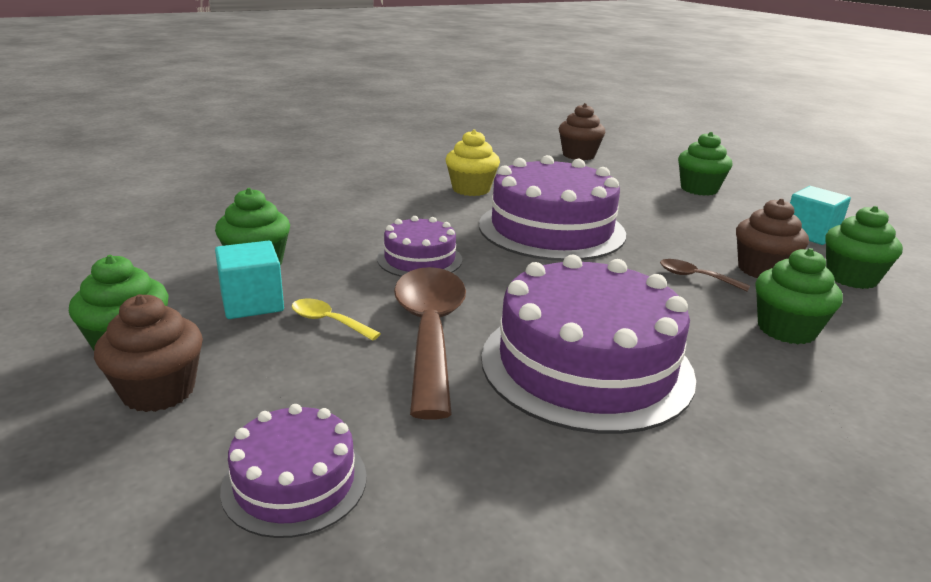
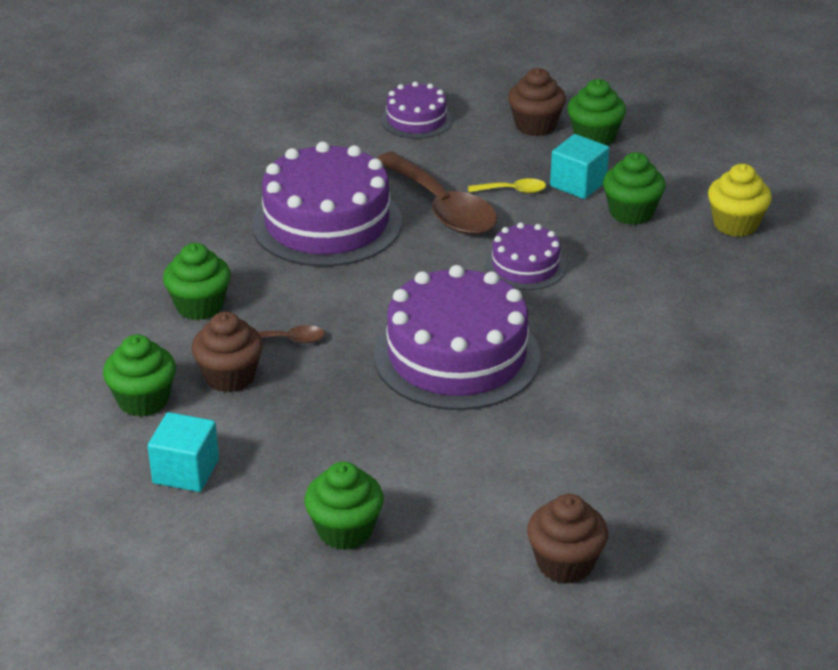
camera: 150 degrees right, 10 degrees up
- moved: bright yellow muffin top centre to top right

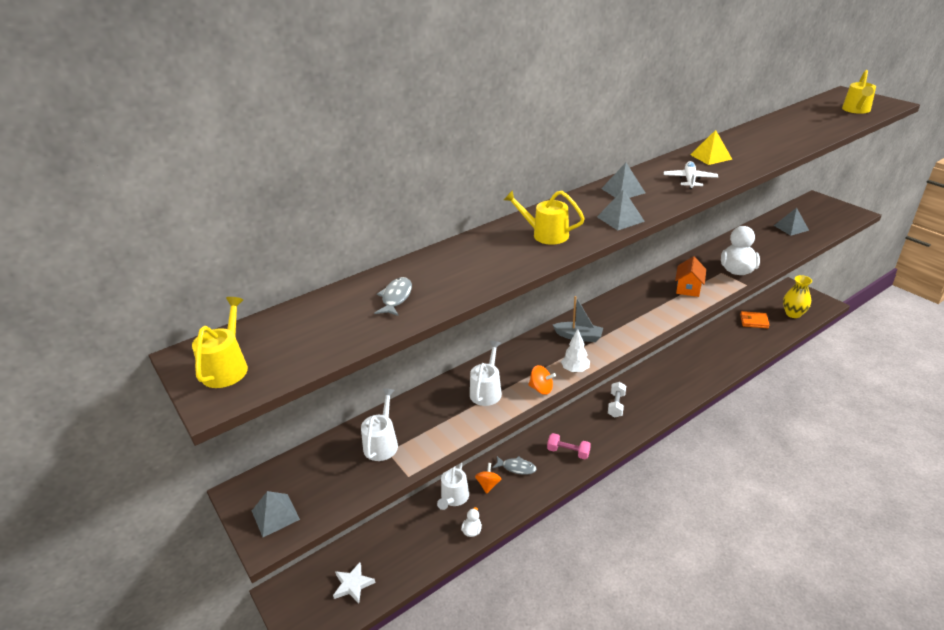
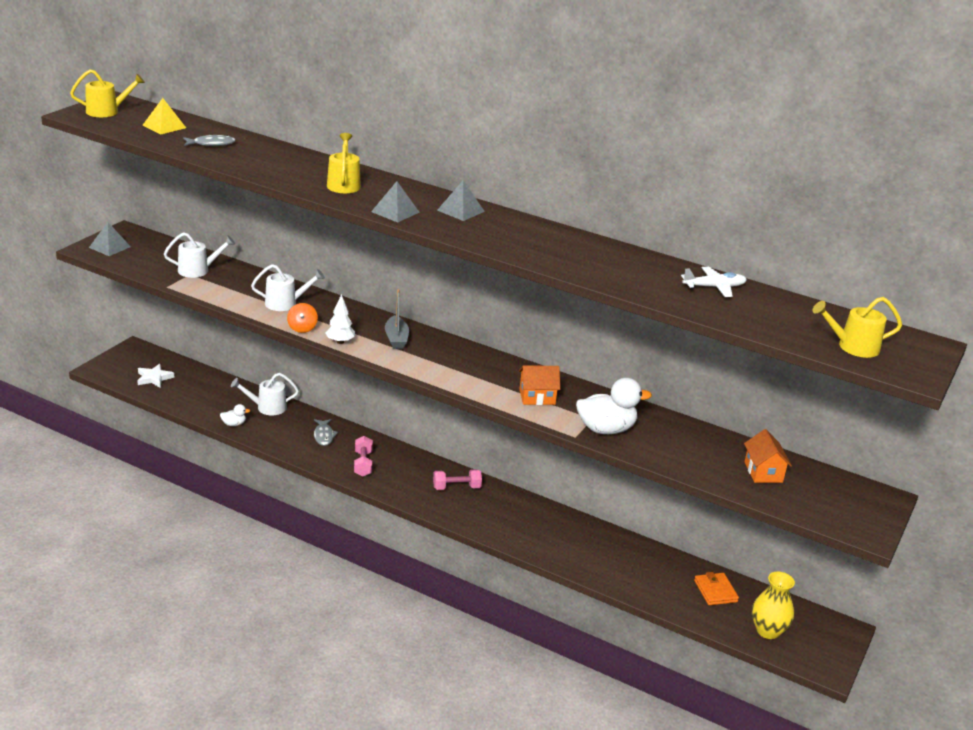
camera: 60 degrees right, 5 degrees down
- moved: bright yellow pyramid top right to top left
- moved: white plane top right to middle right
- replaced: grey pyramid (4th from left) middle right to orange toy house (2nd from left) middle right
- recoloured: white dumbbell centre to rose-pink dumbbell (2nd from left) centre
- removed: orange spinning top (1st from left) bottom centre

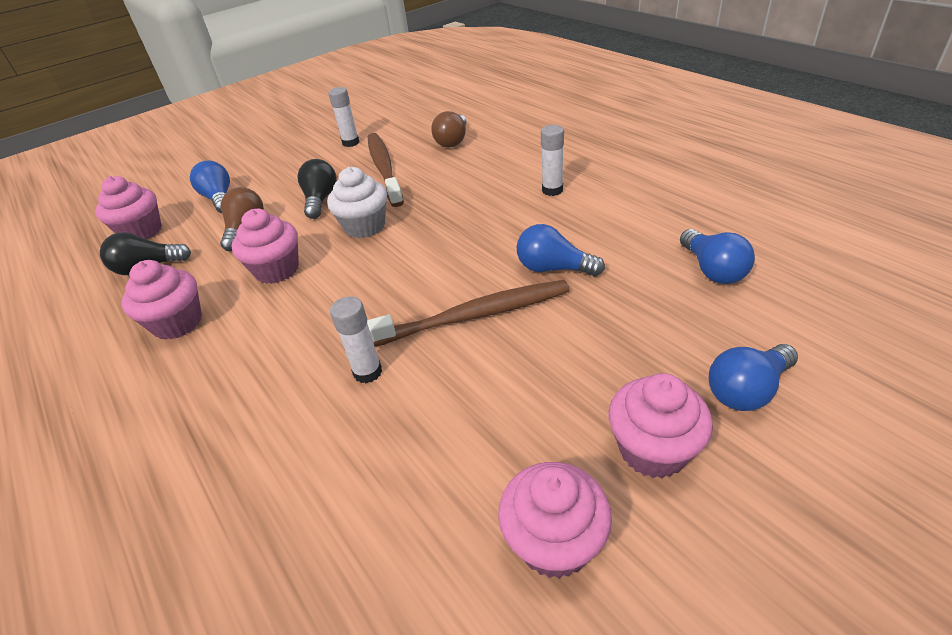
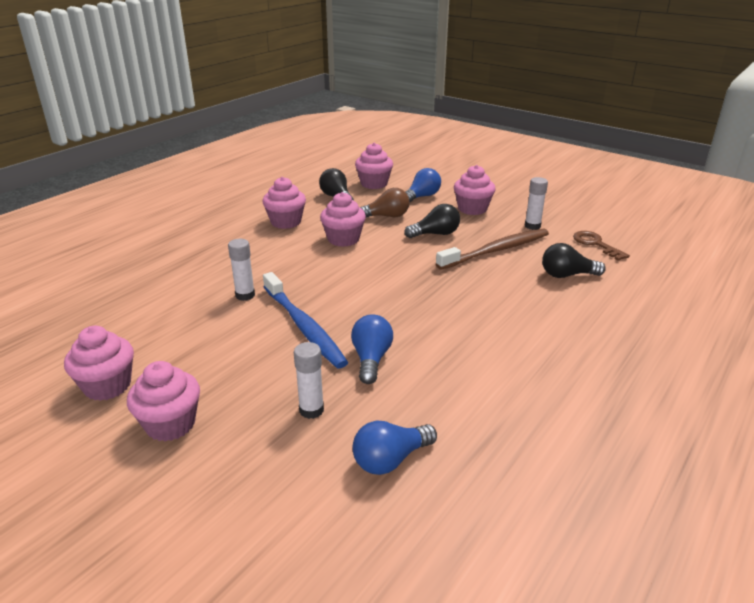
camera: 70 degrees right, 10 degrees down
- recoloured: russet lightbulb (2nd from left) top centre to ebony lightbulb (3rd from left) middle right
- moved: white glue (3rd from left in the first image) top centre to white glue (2nd from left) centre
- removed: white muffin top centre
- recoloured: russet dental brush (2nd from left) centre to royal blue dental brush centre
- removed: royal blue lightbulb (4th from left) middle right
- added: rose-pink muffin (6th from left) top centre
- added: russet latchkey middle right

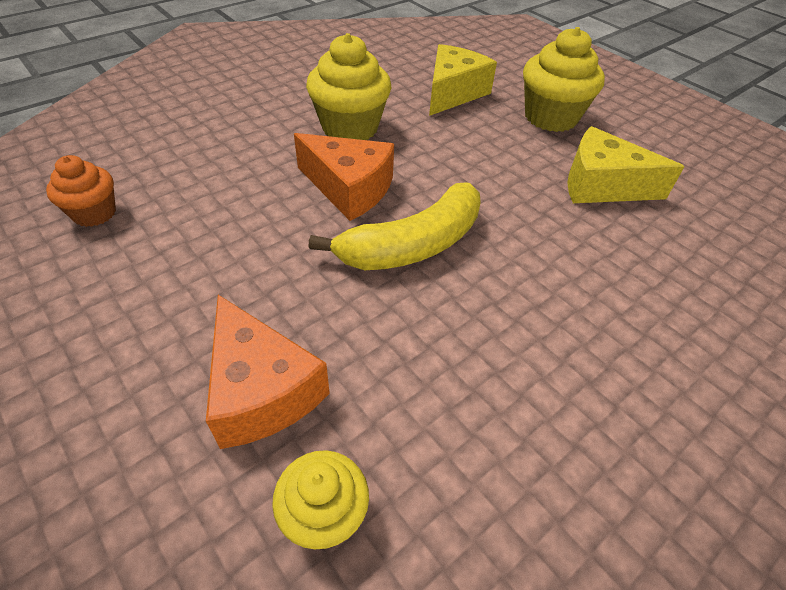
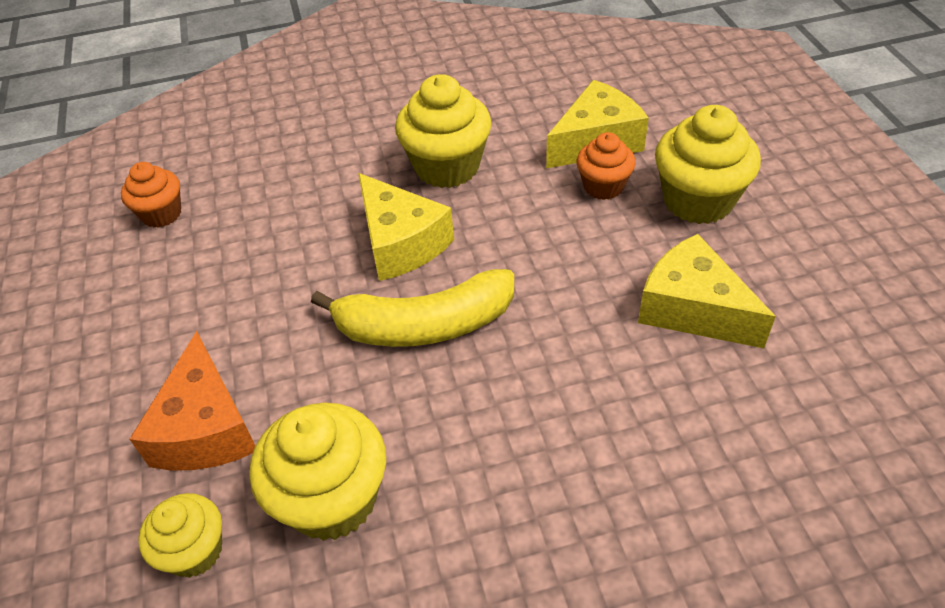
camera: 30 degrees right, 0 degrees up
- recoloured: orange cheese (2nd from left) top centre to bright yellow cheese (1st from left) centre
- added: orange muffin (2nd from left) top centre
- added: bright yellow muffin (2nd from left) bottom centre

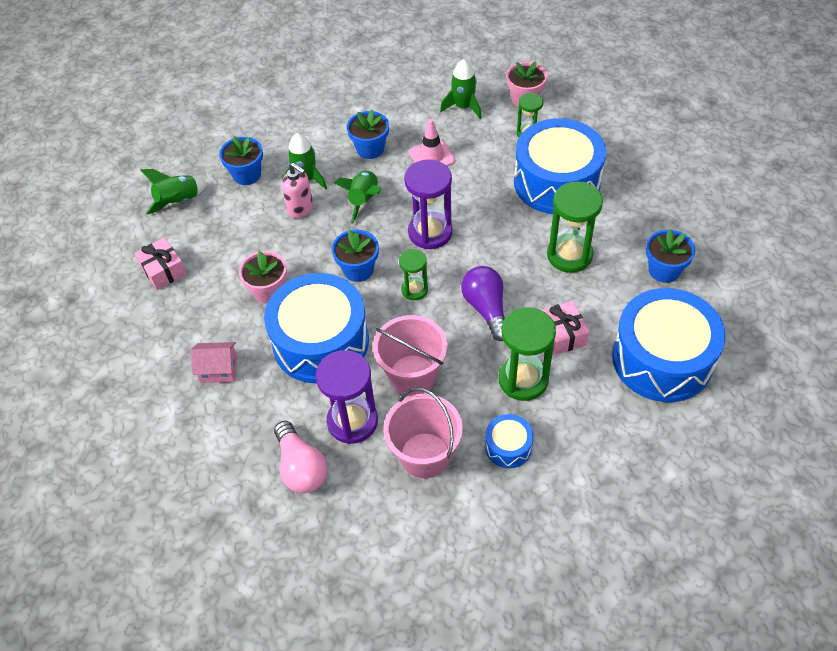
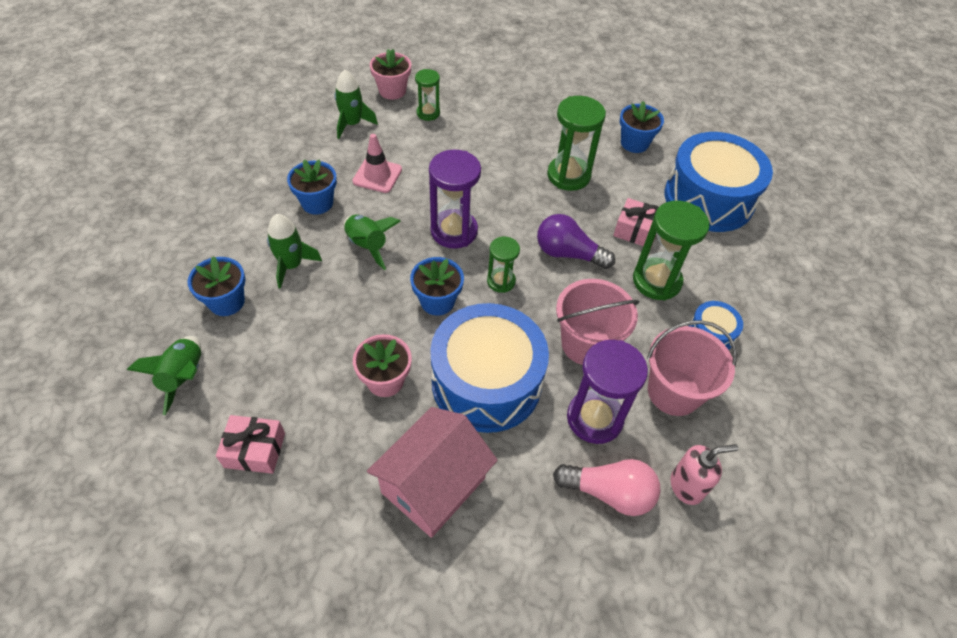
camera: 55 degrees left, 0 degrees up
- removed: royal blue toy drum (3rd from left) top right
- moved: rose-pink pump bottle top centre to bottom right
- resized: rose-pink toy house middle left = bottom centre x1.87

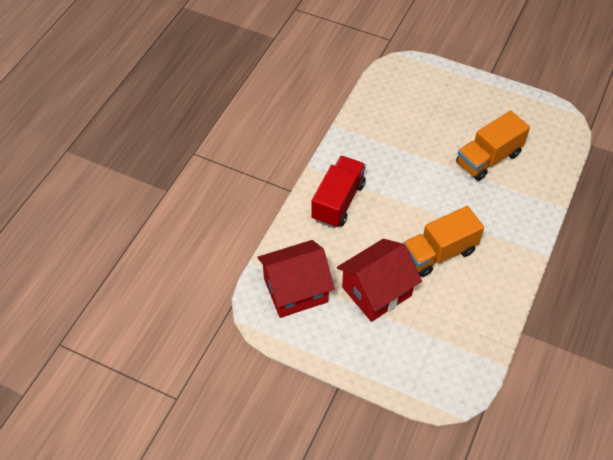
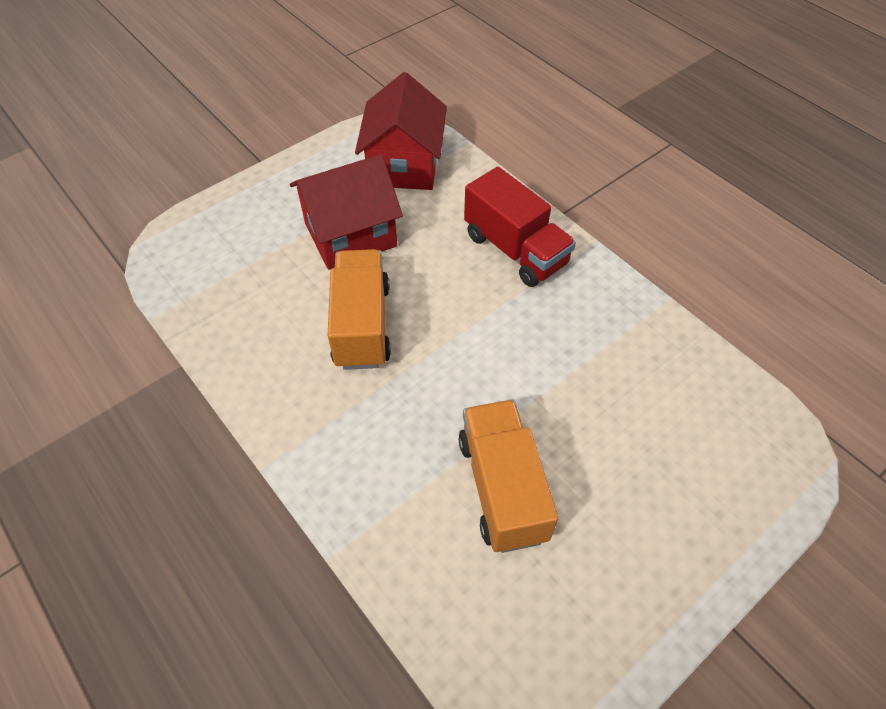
camera: 115 degrees right, 0 degrees up
- turned: scarlet toy house (2nd from left in the first image) centre = top centre 75 degrees clockwise

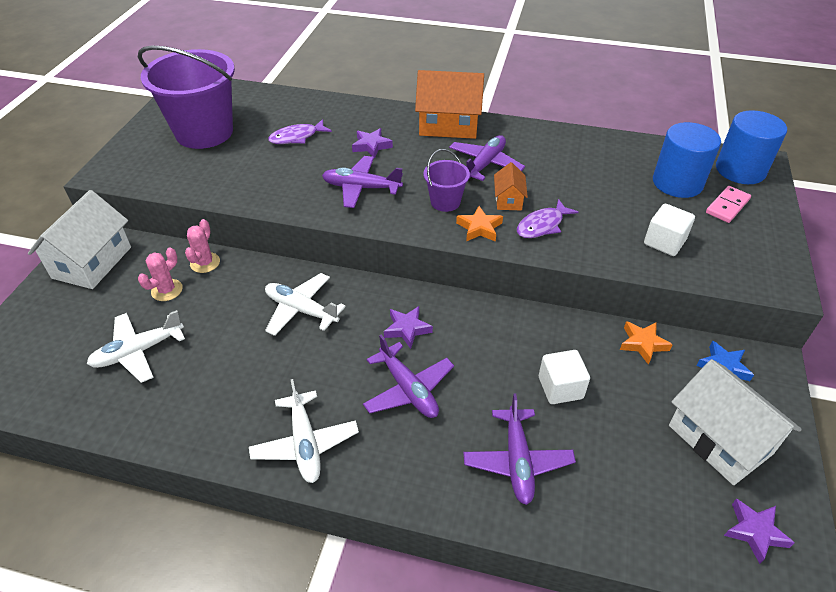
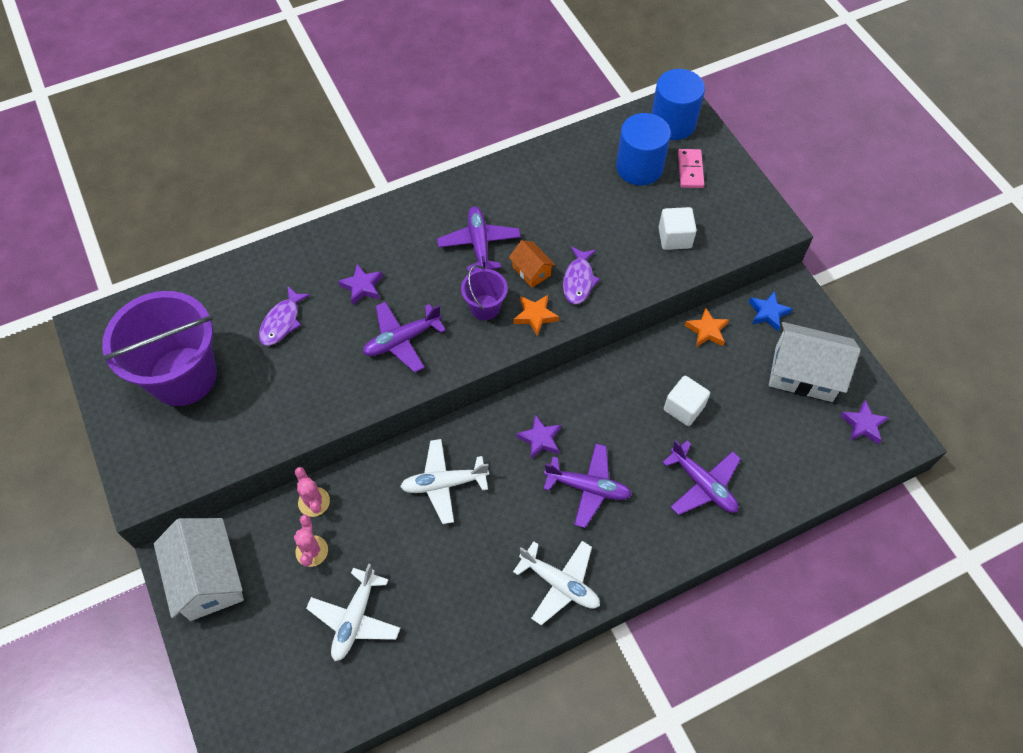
camera: 40 degrees left, 15 degrees up
- removed: orange toy house (1st from left) top centre

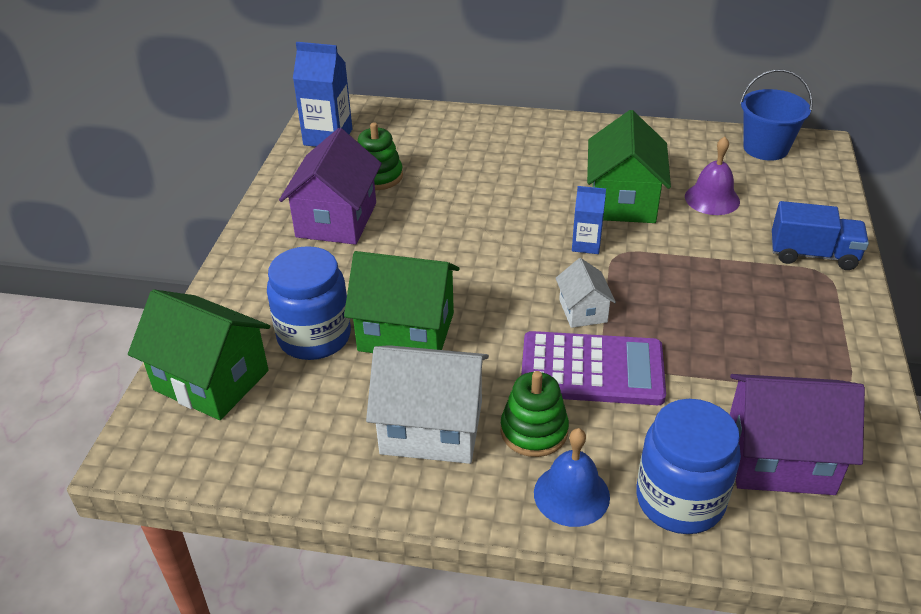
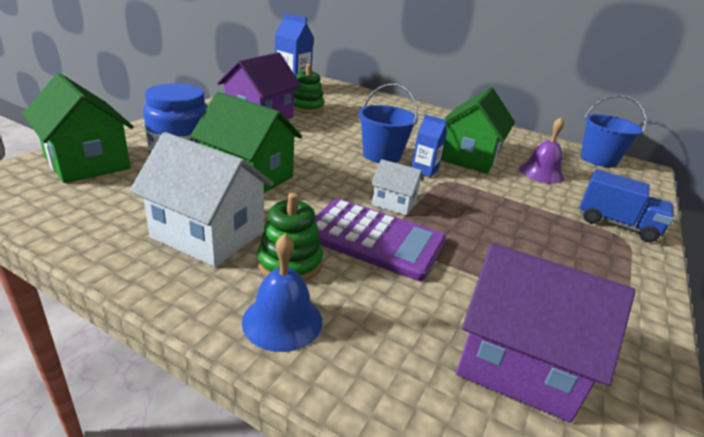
camera: 15 degrees right, 10 degrees down
- turned: white toy house (2nd from left) centre = centre 75 degrees counterclockwise
- removed: royal blue jam jar (2nd from left) bottom right
- added: royal blue bucket (1st from left) top centre

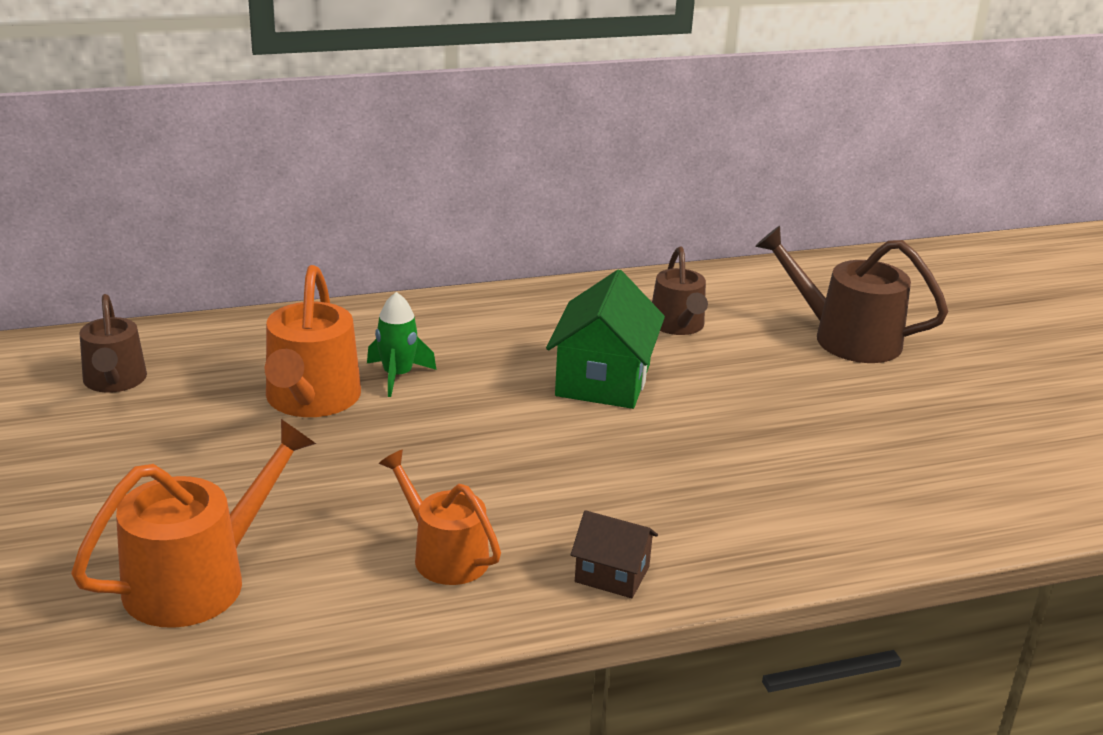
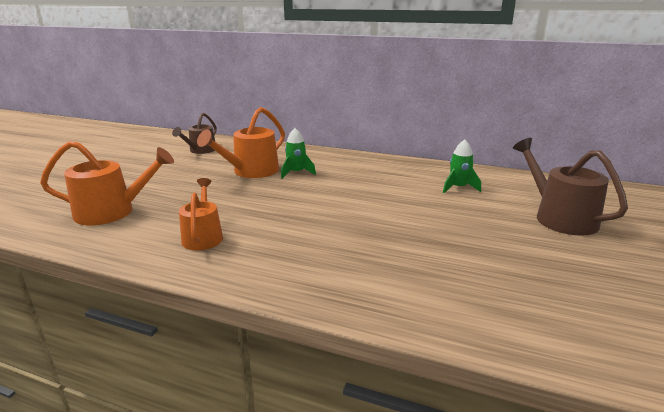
camera: 40 degrees right, 5 degrees down
- replaced: russet watering pot (2nd from left) centre to green spaceship (2nd from left) middle right
- removed: green toy house centre
- removed: russet toy house bottom centre

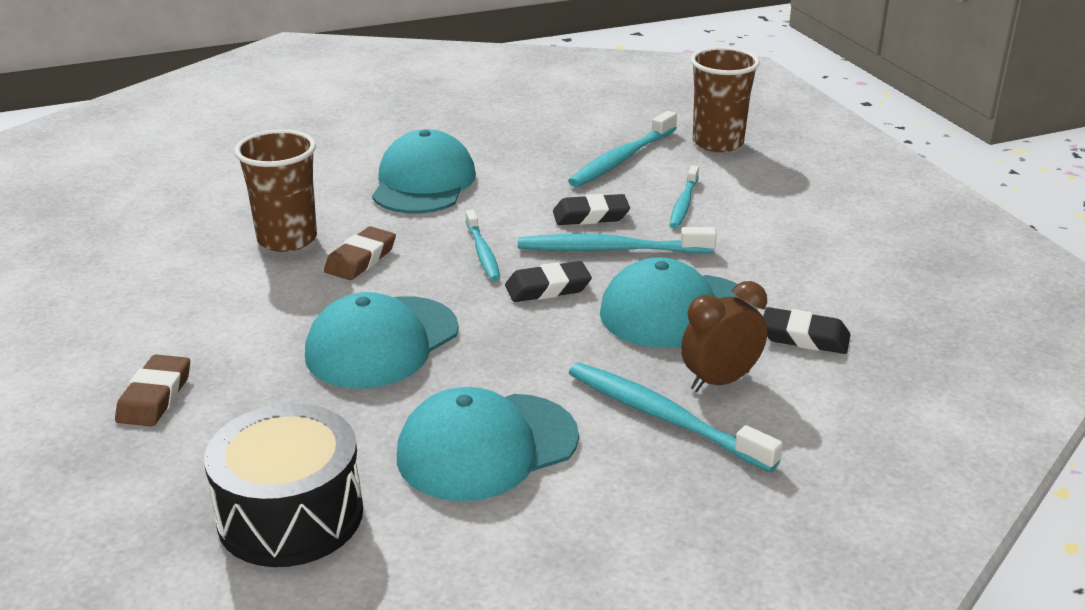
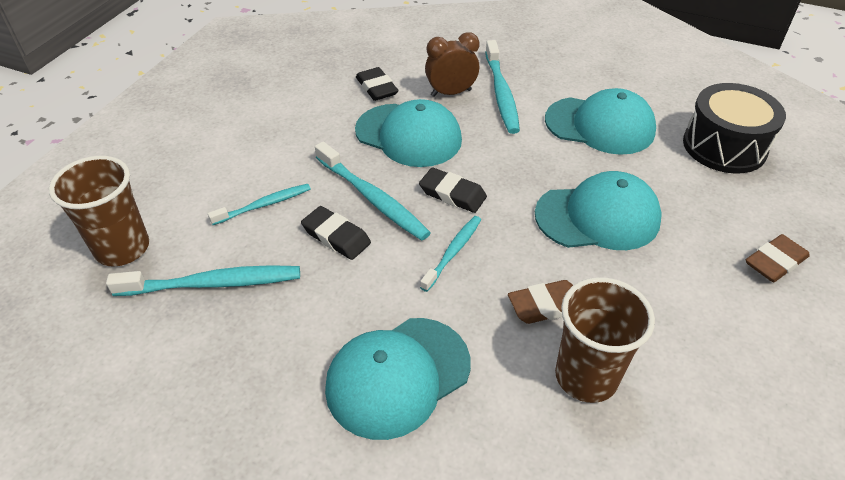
camera: 135 degrees left, 15 degrees up
- turned: russet clock middle right = top centre 150 degrees clockwise

